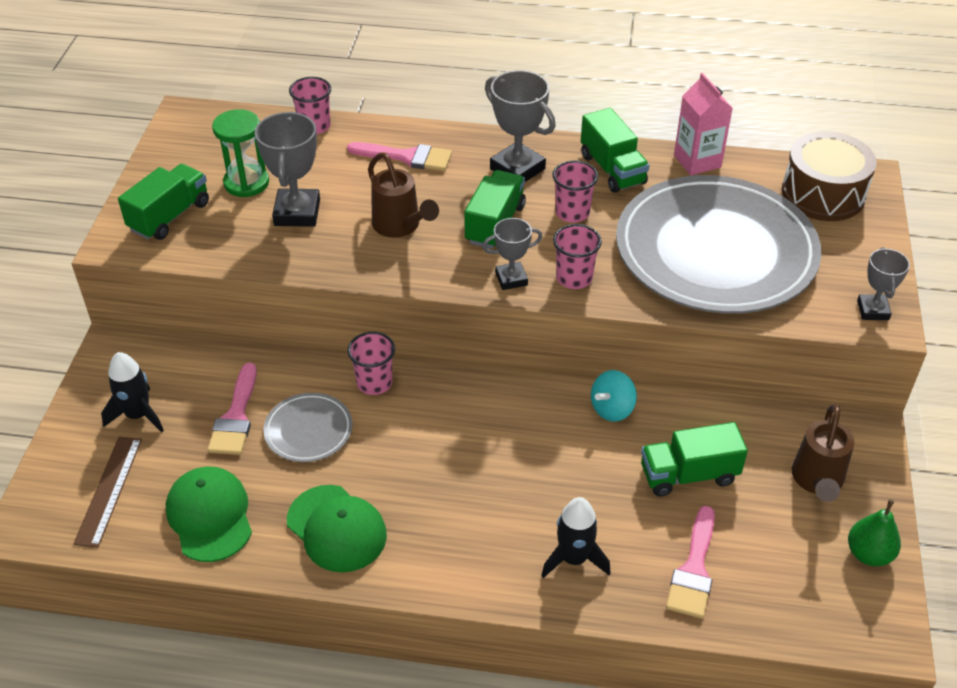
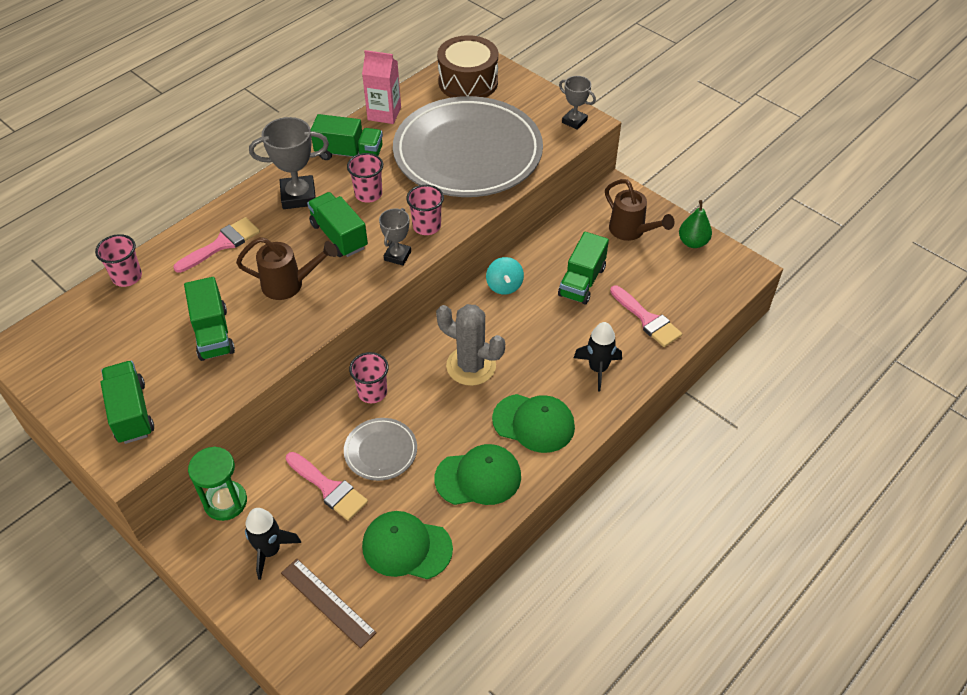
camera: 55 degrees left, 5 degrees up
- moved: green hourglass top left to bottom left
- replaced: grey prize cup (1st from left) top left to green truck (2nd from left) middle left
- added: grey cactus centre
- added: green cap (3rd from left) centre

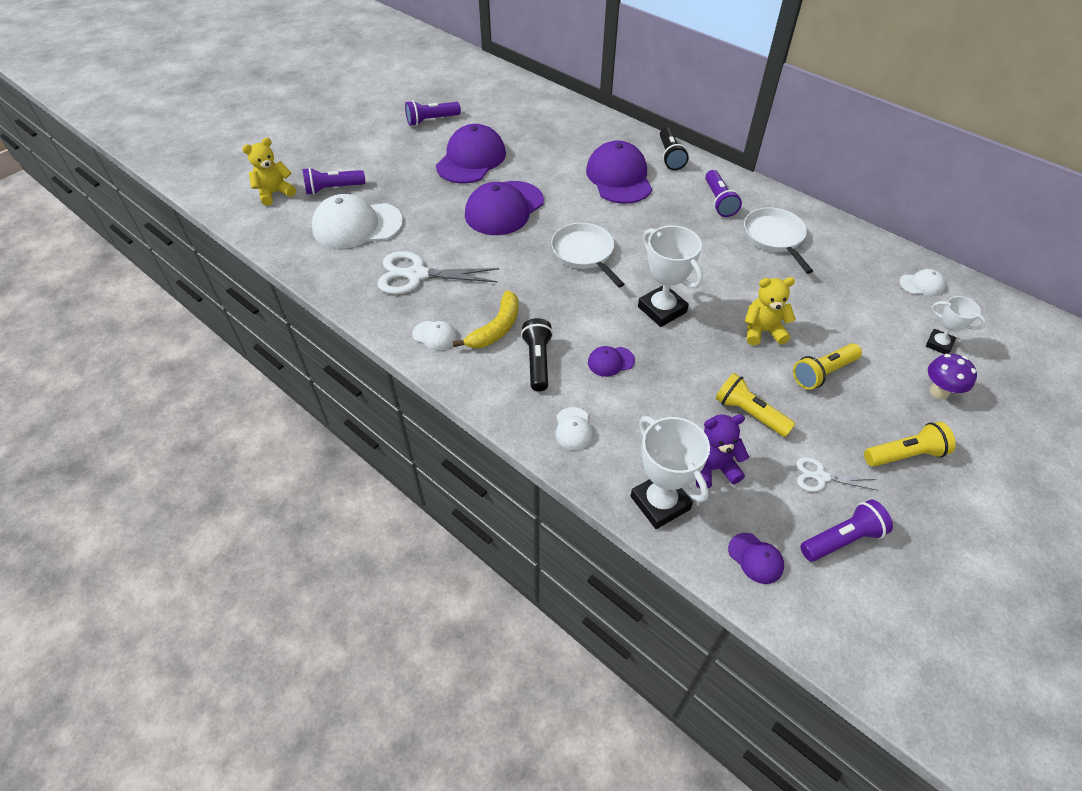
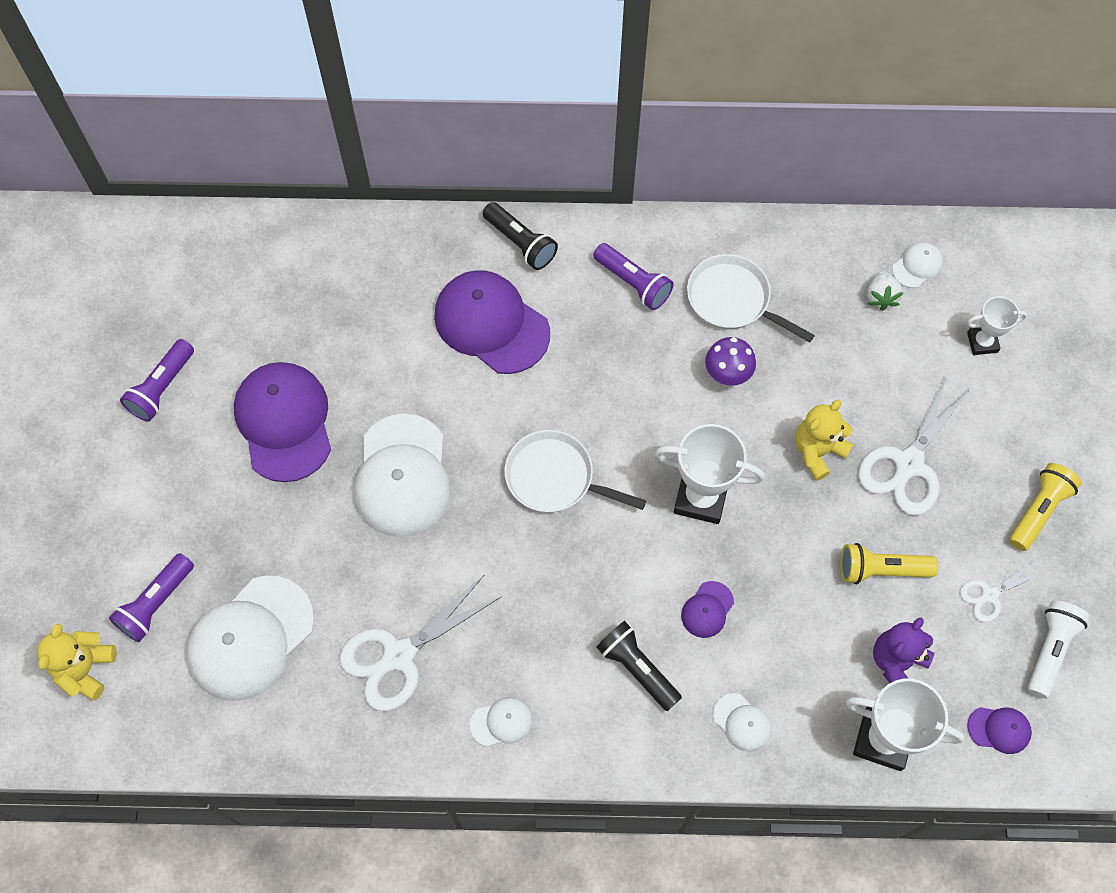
camera: 40 degrees left, 15 degrees up
- recoloured: violet cap (2nd from left) top centre to white cap (2nd from left) centre
- removed: bright yellow banana centre
- replaced: bright yellow torch (2nd from left) middle right to white shears (2nd from left) middle right
- moved: violet mushroom middle right to centre
- recoloured: violet torch (4th from left) bottom right to white torch bottom right
- added: white strawberry top right

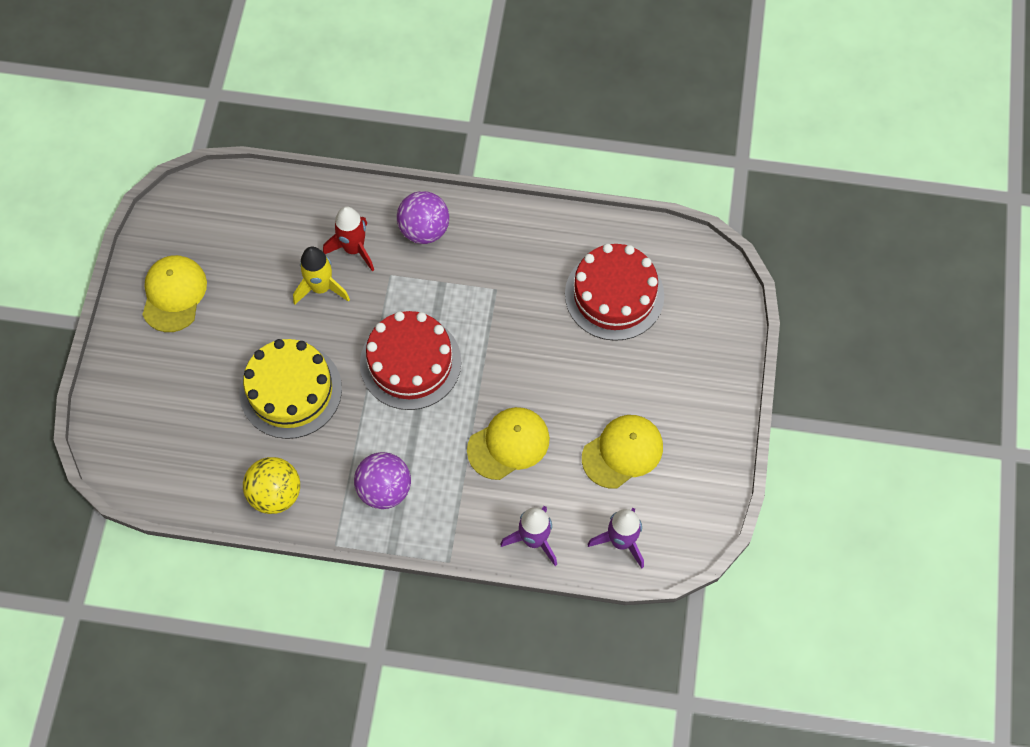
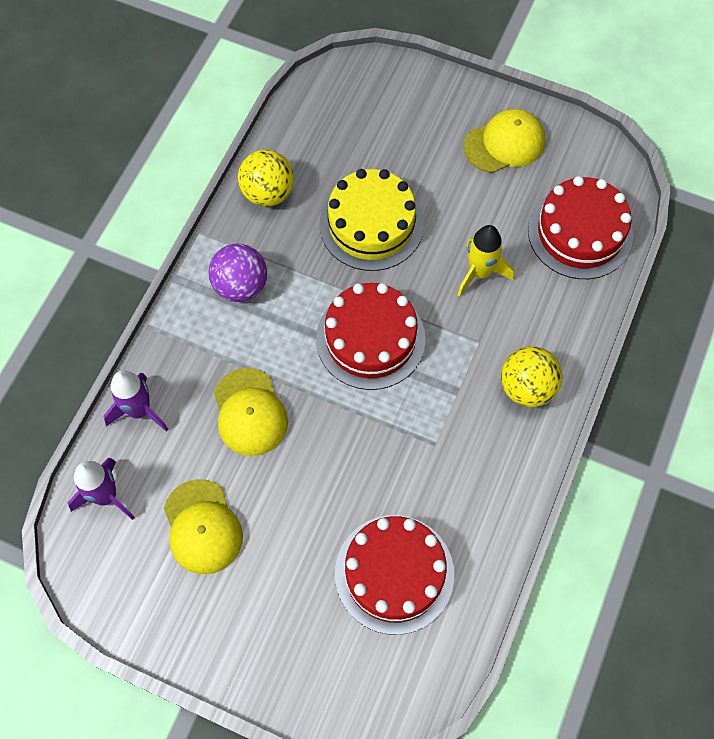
camera: 105 degrees right, 0 degrees up
- recoloured: violet ball (2nd from left) top centre to bright yellow ball (2nd from left) middle right
- removed: scarlet spaceship top centre
- turned: bright yellow cap (1st from left in the first image) middle left = top right 45 degrees counterclockwise
- added: scarlet cake (3rd from left) top right

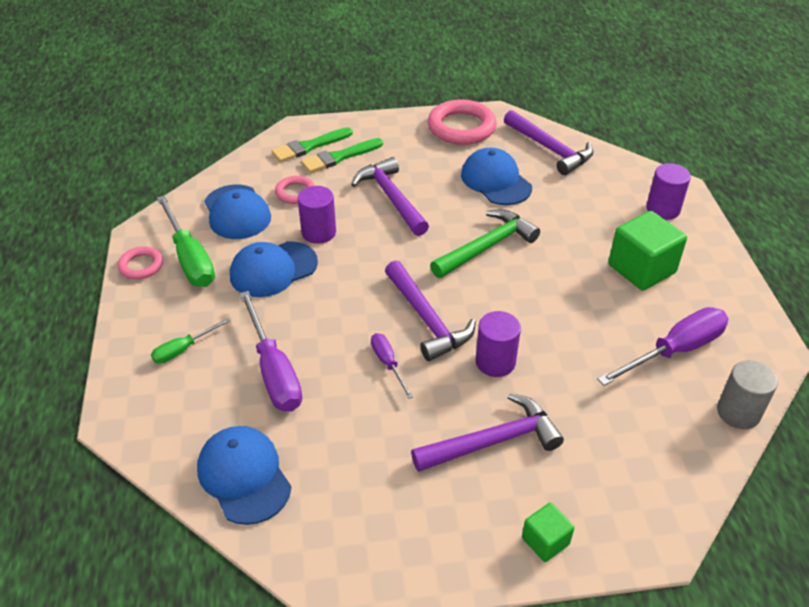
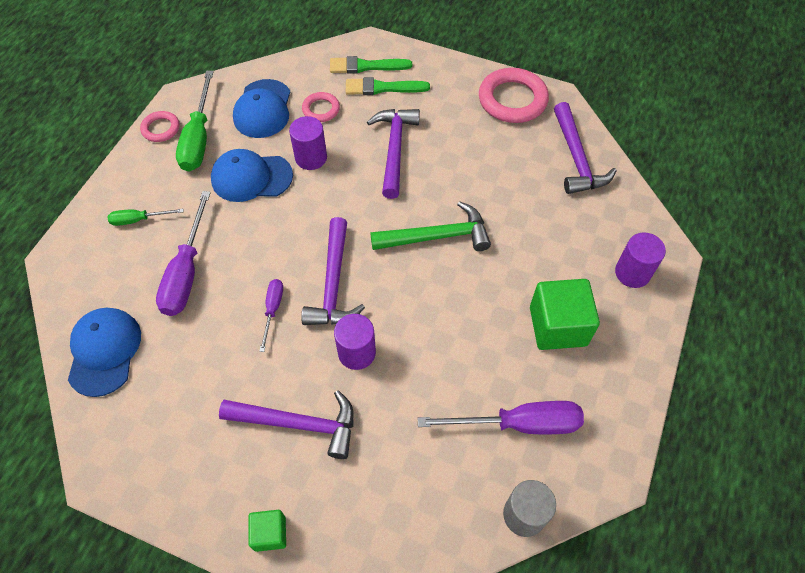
camera: 30 degrees right, 15 degrees up
- removed: royal blue cap (4th from left) top centre

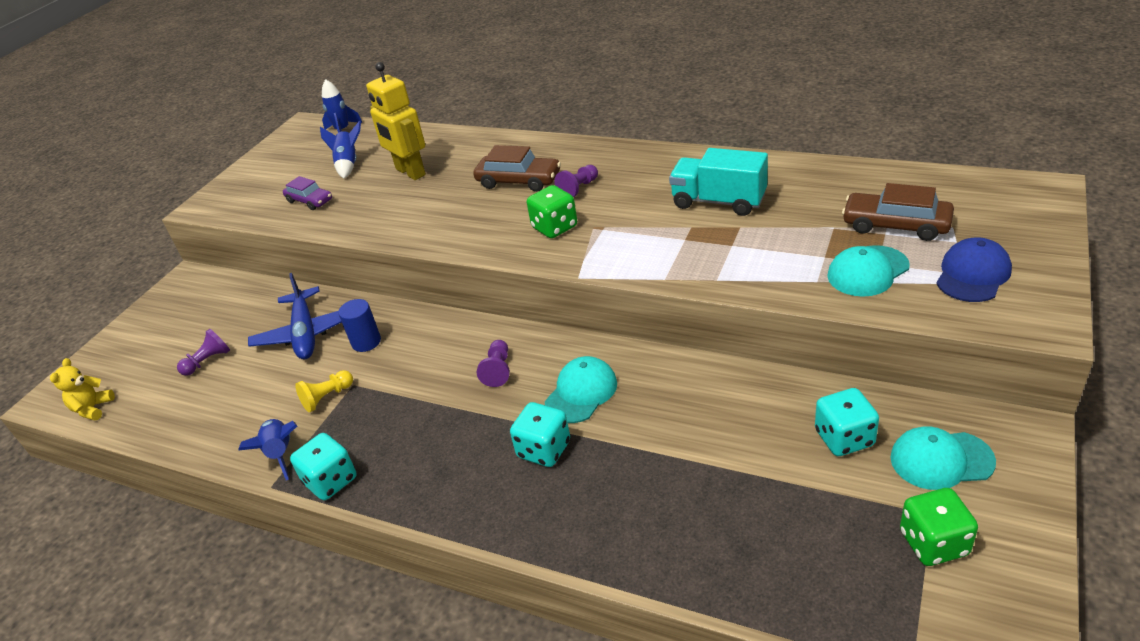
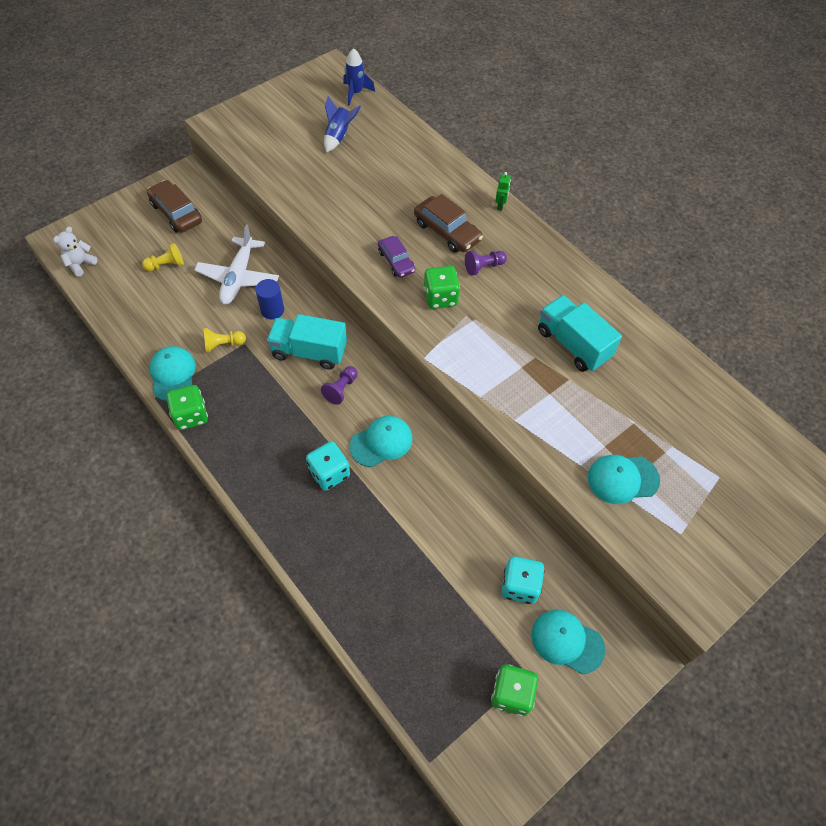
camera: 20 degrees right, 20 degrees up
- removed: bright yellow toy robot top centre
- moved: violet car top left to top centre
- moved: russet car (2nd from left in the first image) top right to russet car (1st from left) top left
- removed: royal blue cap middle right
- recoloured: royal blue plane middle left to white plane top left
- recoloured: violet pawn (1st from left) middle left to bright yellow pawn (1st from left) top left
- recoloured: bright yellow stuffed bear middle left to white stuffed bear top left
- replaced: royal blue spaceship (1st from left) bottom left to turquoise cap (1st from left) middle left
- recoloured: turquoise dice (1st from left) bottom left to green dice (1st from left) middle left
- added: green toy robot top centre
- added: turquoise truck (1st from left) centre

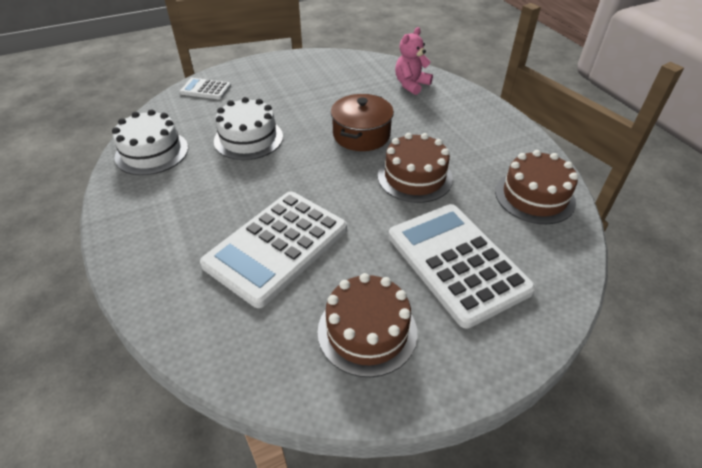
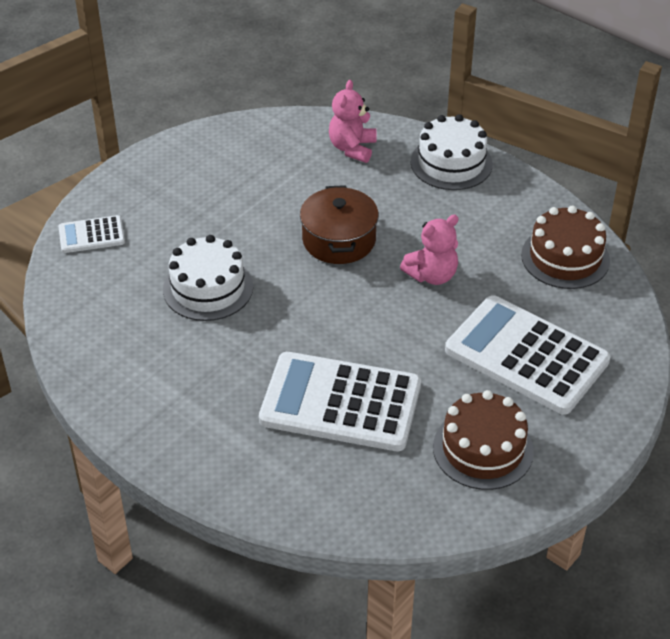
camera: 25 degrees left, 0 degrees up
- moved: white cake (1st from left in the first image) top left to white cake (2nd from left) top right
- replaced: russet cake (2nd from left) centre to rose-pink stuffed bear (2nd from left) centre
- turned: white calculator (2nd from left) centre = centre 90 degrees clockwise

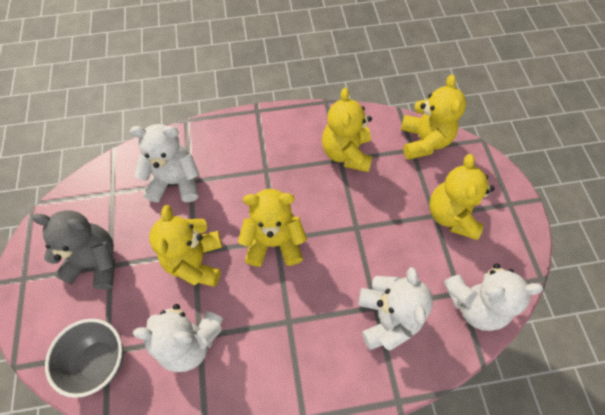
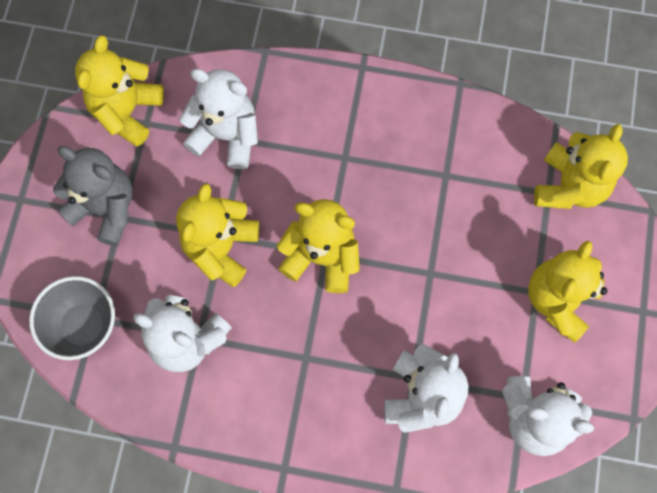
camera: 20 degrees right, 10 degrees up
- moved: bright yellow stuffed bear (3rd from left in the first image) top centre to bright yellow stuffed bear (1st from left) top left

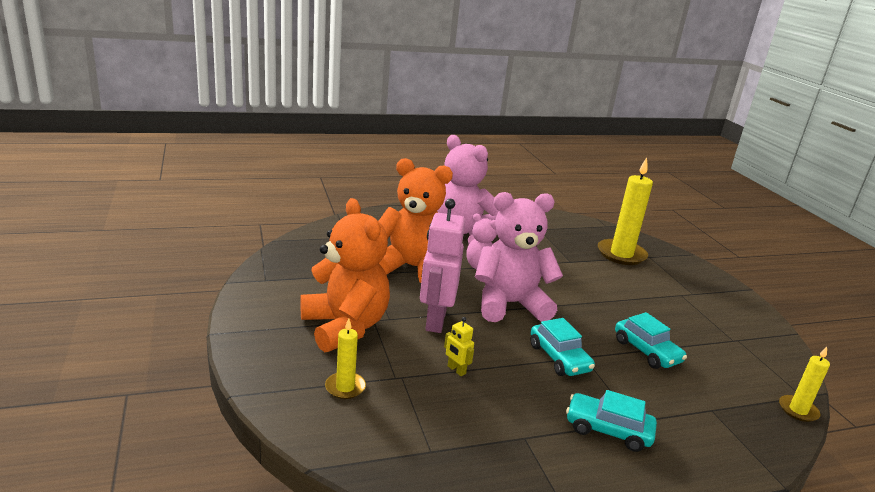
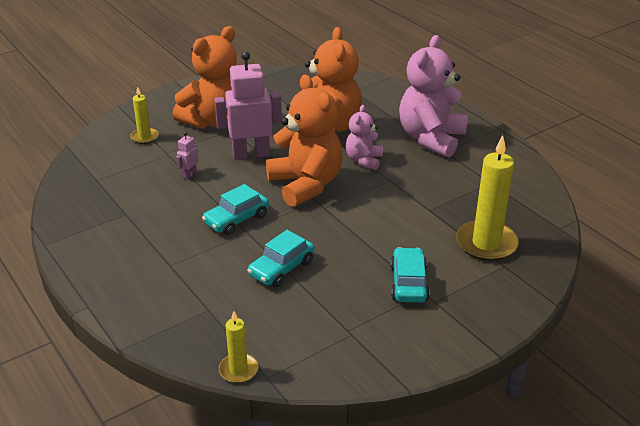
camera: 75 degrees right, 10 degrees up
- recoloured: rose-pink stuffed bear (3rd from left) centre to orange stuffed bear (2nd from left) top centre
- recoloured: bright yellow toy robot bottom centre to rose-pink toy robot (1st from left) middle left
- moved: turquoise car (2nd from left in the first image) bottom right to turquoise car (3rd from left) centre

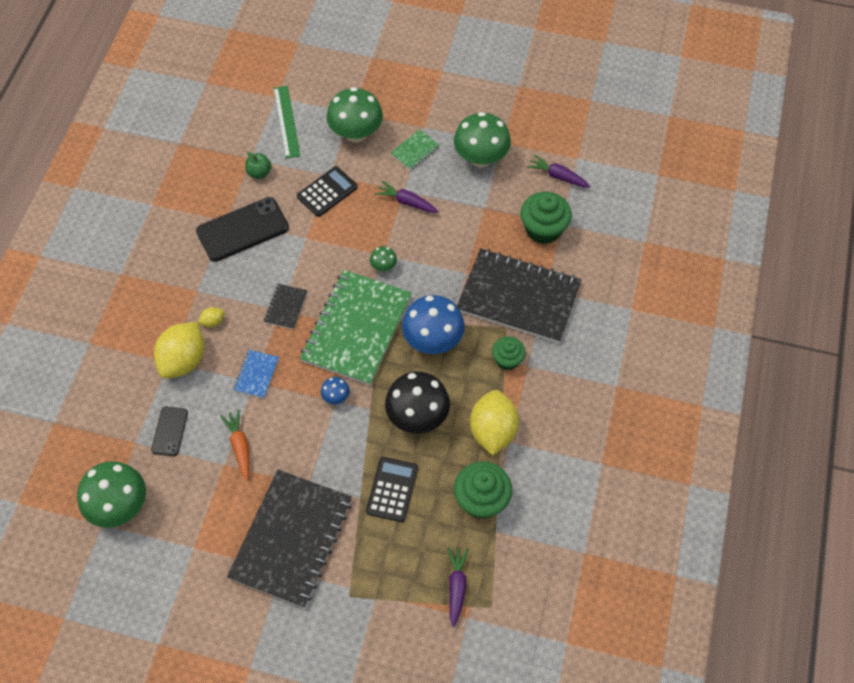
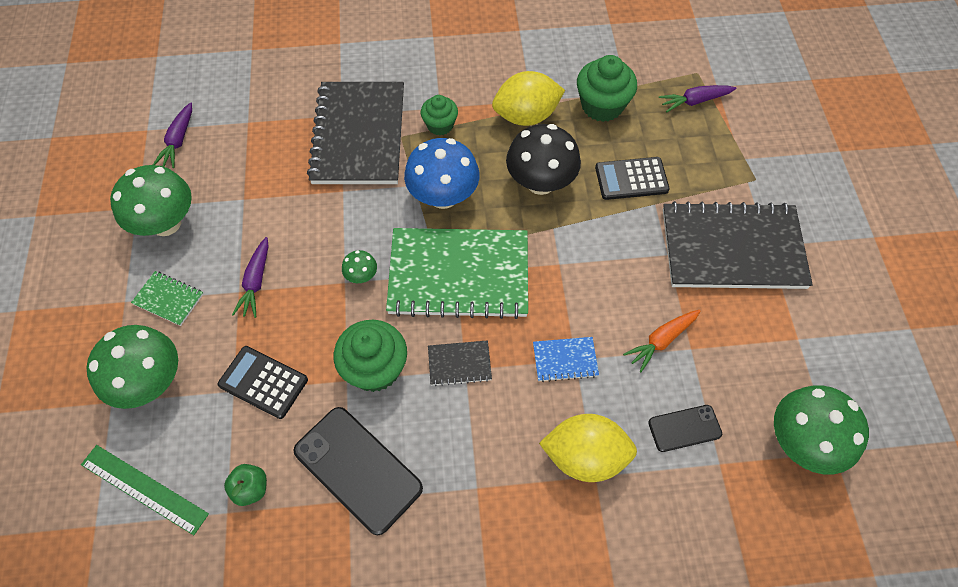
camera: 110 degrees left, 0 degrees up
- turned: green measuring stick top centre = bottom left 60 degrees clockwise
- moved: green muffin (3rd from left in the first image) top centre to green muffin (1st from left) centre
- removed: bright yellow lemon (2nd from left) middle left
- removed: royal blue mushroom (1st from left) centre

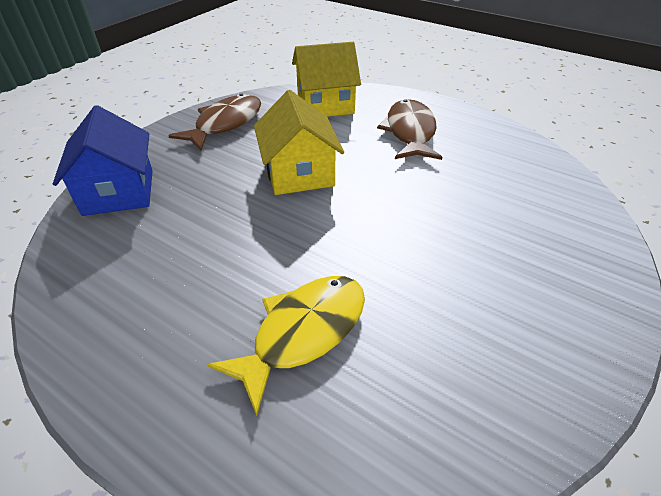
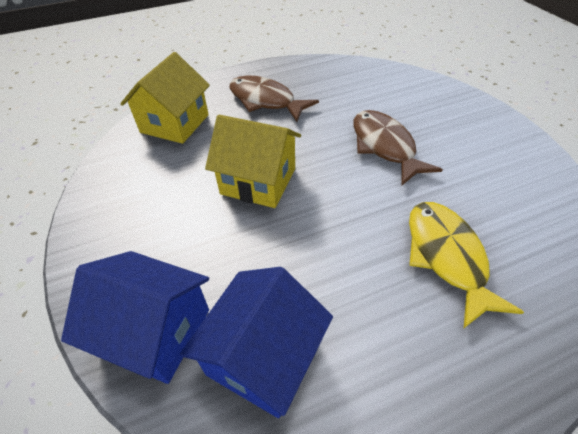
camera: 55 degrees left, 5 degrees up
- moved: russet toy fish (1st from left in the first image) top left to russet toy fish (2nd from left) middle right
- added: royal blue toy house (2nd from left) bottom centre

